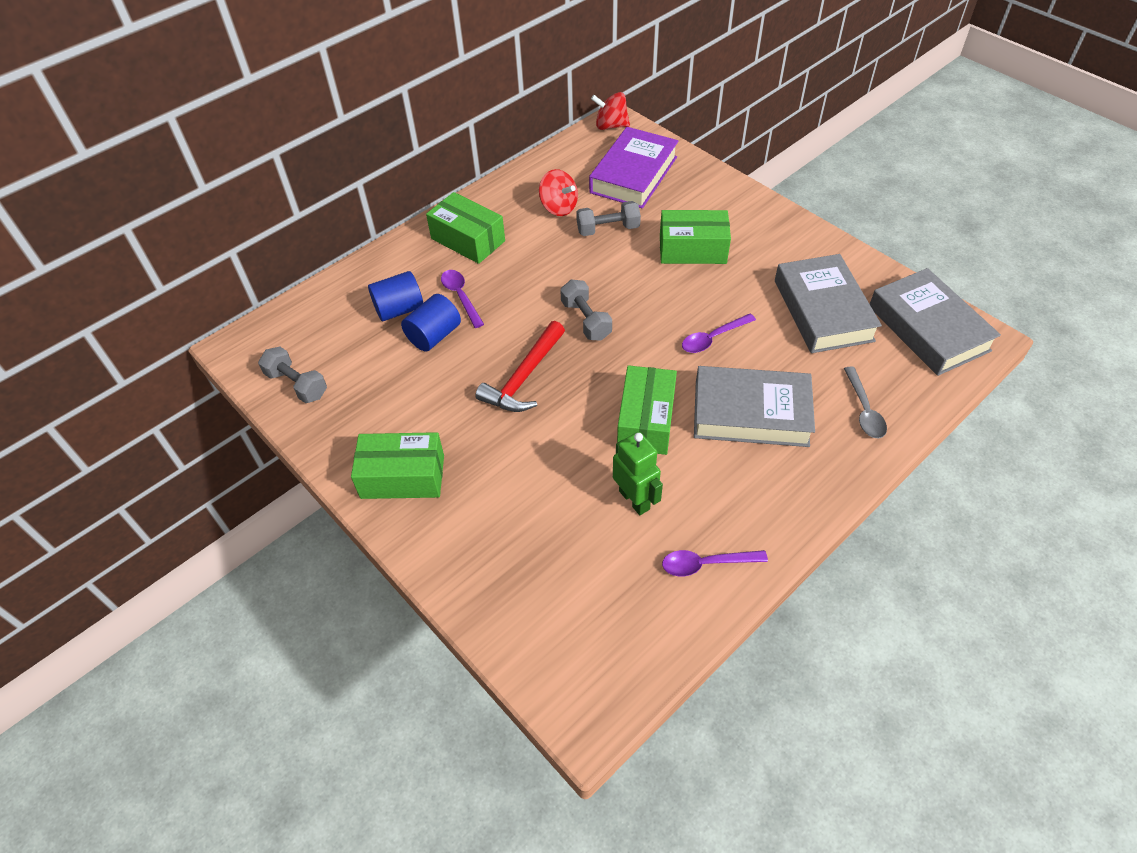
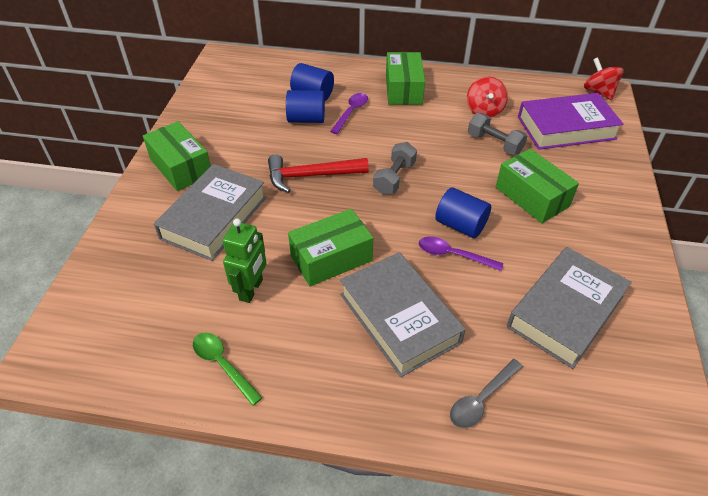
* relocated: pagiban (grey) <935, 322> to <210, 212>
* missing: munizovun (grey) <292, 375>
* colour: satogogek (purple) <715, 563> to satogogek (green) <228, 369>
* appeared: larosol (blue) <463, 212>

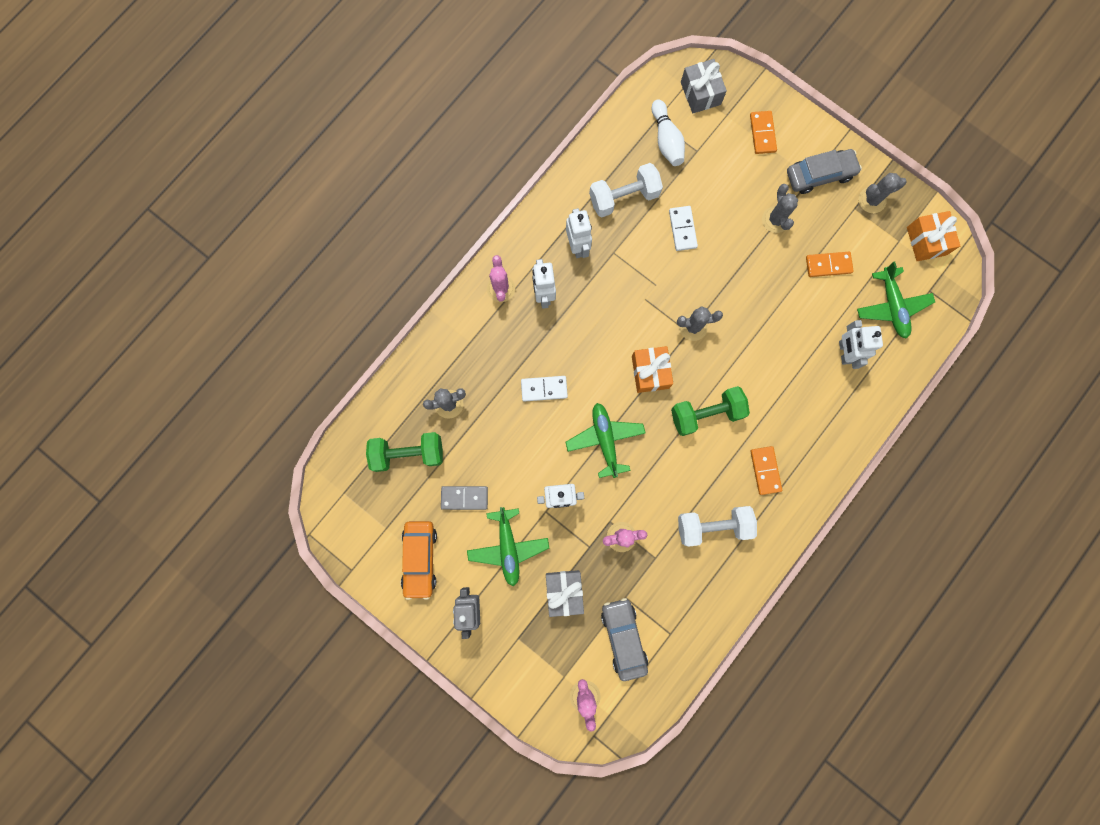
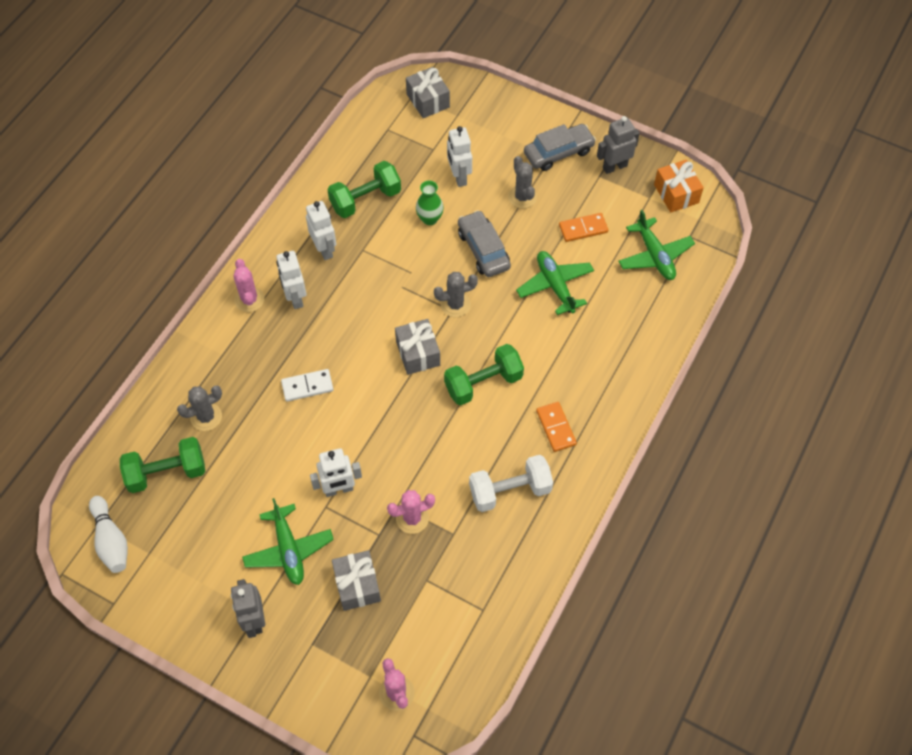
* relocated: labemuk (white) <668, 132> to <108, 534>
* missing: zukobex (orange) <763, 132>
* colour: munizovun (white) <626, 190> to munizovun (green) <364, 189>
* exchanged: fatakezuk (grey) <882, 193> to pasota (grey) <618, 145>
* exchanged: zukobex (white) <683, 228> to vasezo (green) <430, 203>
* relocated: pasota (white) <861, 344> to <459, 156>
* colour: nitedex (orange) <652, 369> to nitedex (grey) <417, 347>
* relocated: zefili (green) <606, 440> to <555, 283>
* missing: zukobex (grey) <464, 498>
* missing: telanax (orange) <419, 560>
* relocated: telanax (grey) <624, 639> to <484, 243>

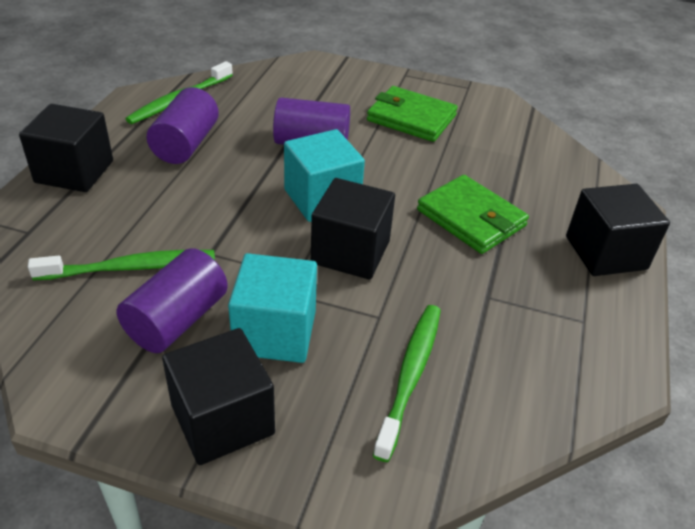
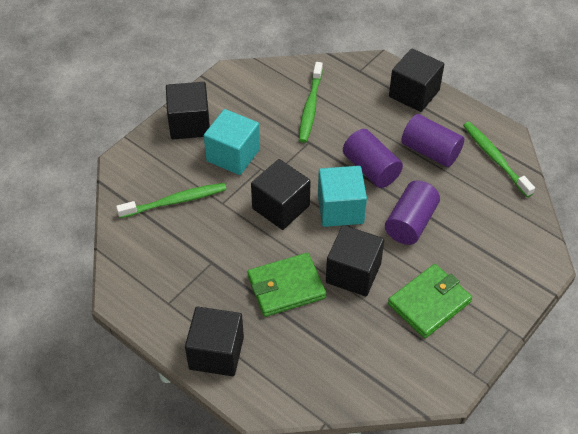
* relocated: larosol (purple) <172, 300> to <373, 158>
* spun: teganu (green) <407, 383> = <171, 200> 60 degrees counterclockwise
* appeared: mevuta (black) <355, 260>

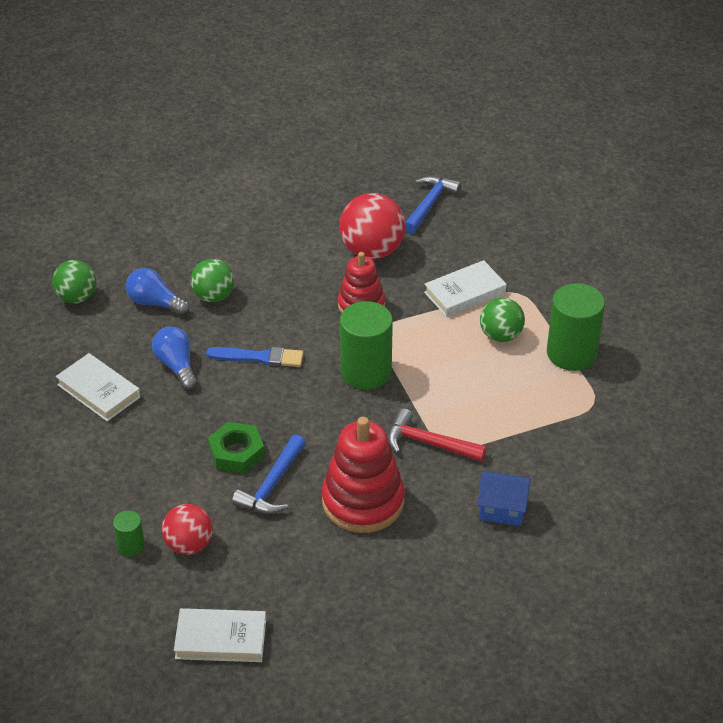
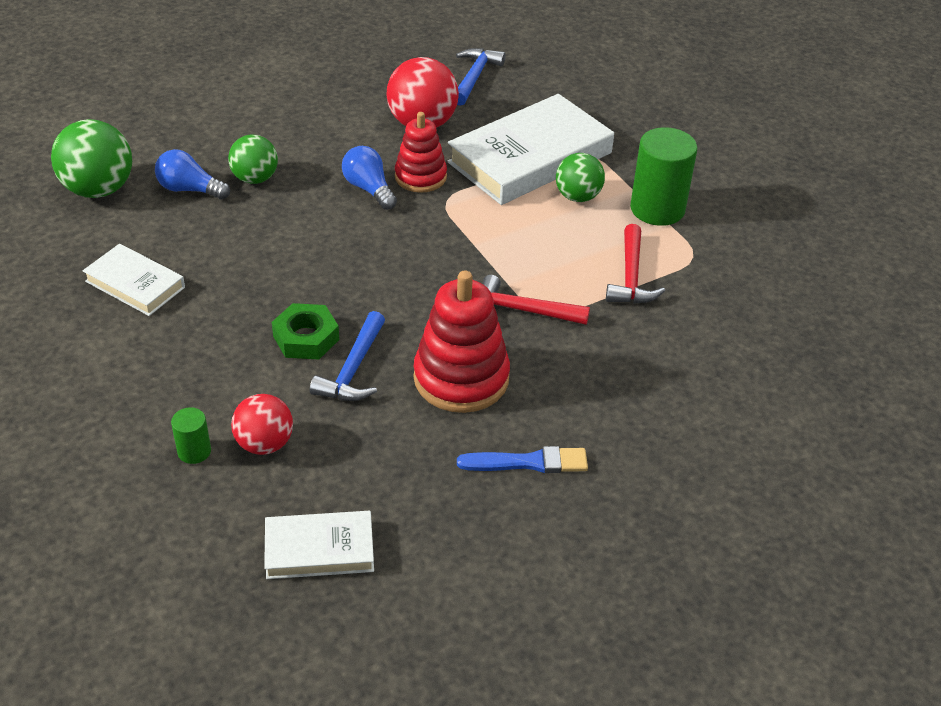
* size: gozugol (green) <74, 282> = <91, 158> x1.55
* size: pagiban (white) <465, 288> = <530, 149> x1.88
* missing: larosol (green) <366, 345>
* relocated: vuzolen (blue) <174, 358> to <369, 178>
* relocated: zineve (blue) <255, 357> to <522, 459>
* missing: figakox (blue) <504, 498>
* appeared: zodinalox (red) <635, 264>

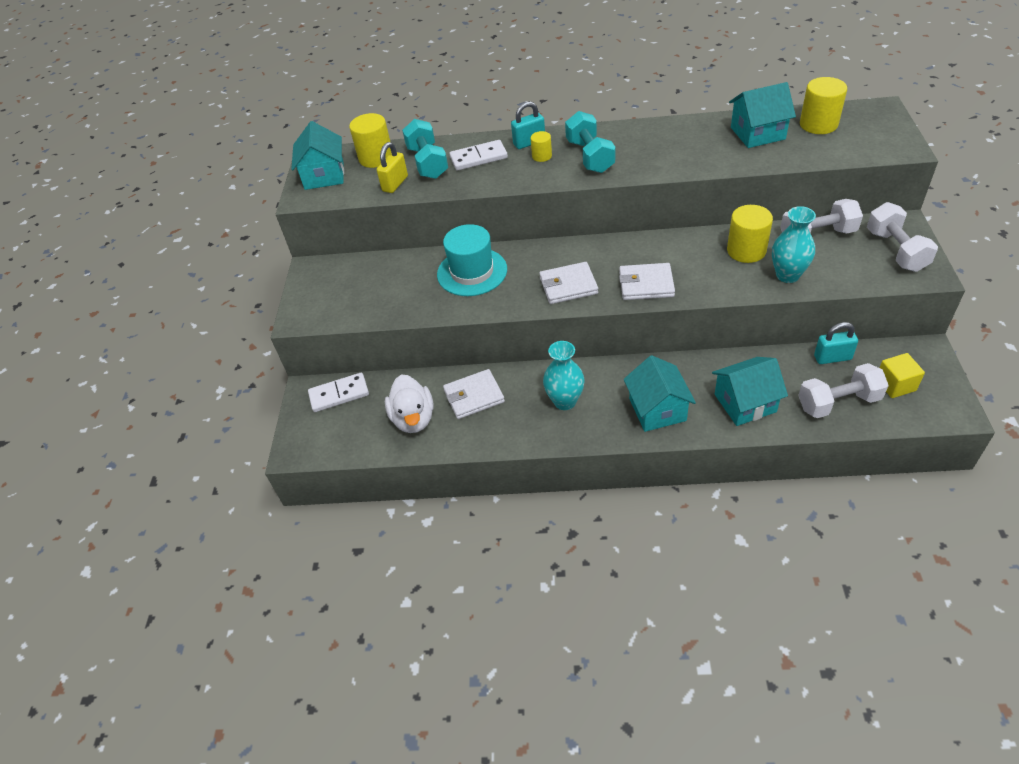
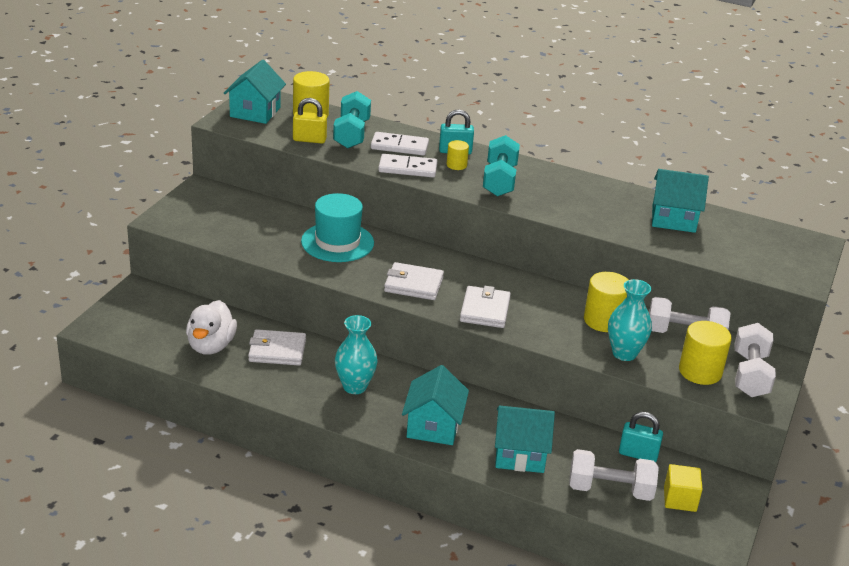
* relocated: larosol (yellow) <823, 105> to <705, 353>
* spun: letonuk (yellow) <392, 167> = <310, 120> 45 degrees clockwise
* spun: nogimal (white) <647, 281> = <485, 307> 75 degrees clockwise
* relocated: zukobex (white) <338, 392> to <408, 165>

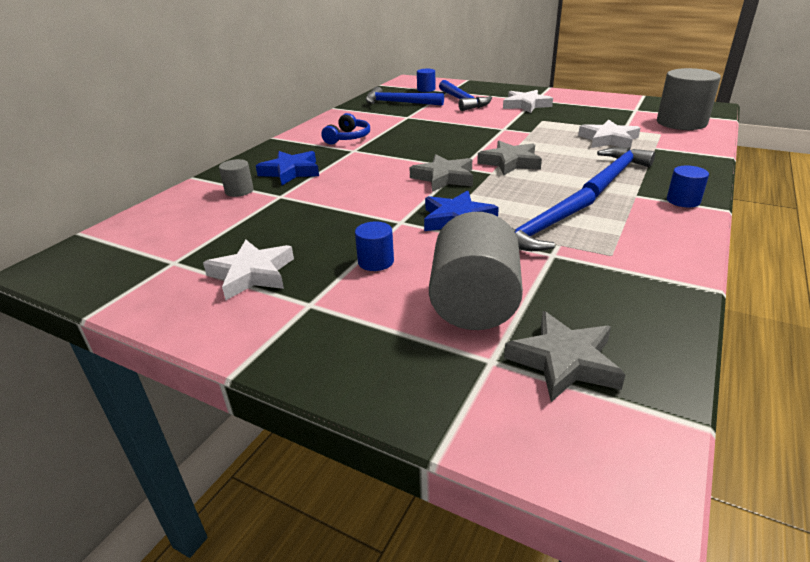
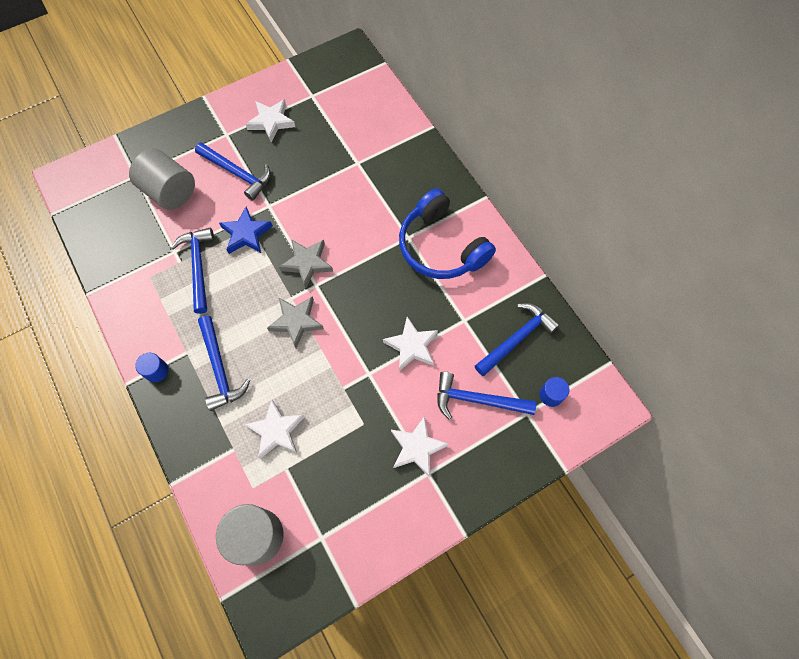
* size: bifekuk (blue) <345, 128> = <447, 234> x1.95
* missing: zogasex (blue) <287, 168>
* missing: larosol (grey) <236, 178>
* exchanged: larosol (blue) <374, 246> to zodinalox (blue) <233, 171>
* missing: zogasex (grey) <565, 356>
* appeared: zogasex (white) <410, 344>

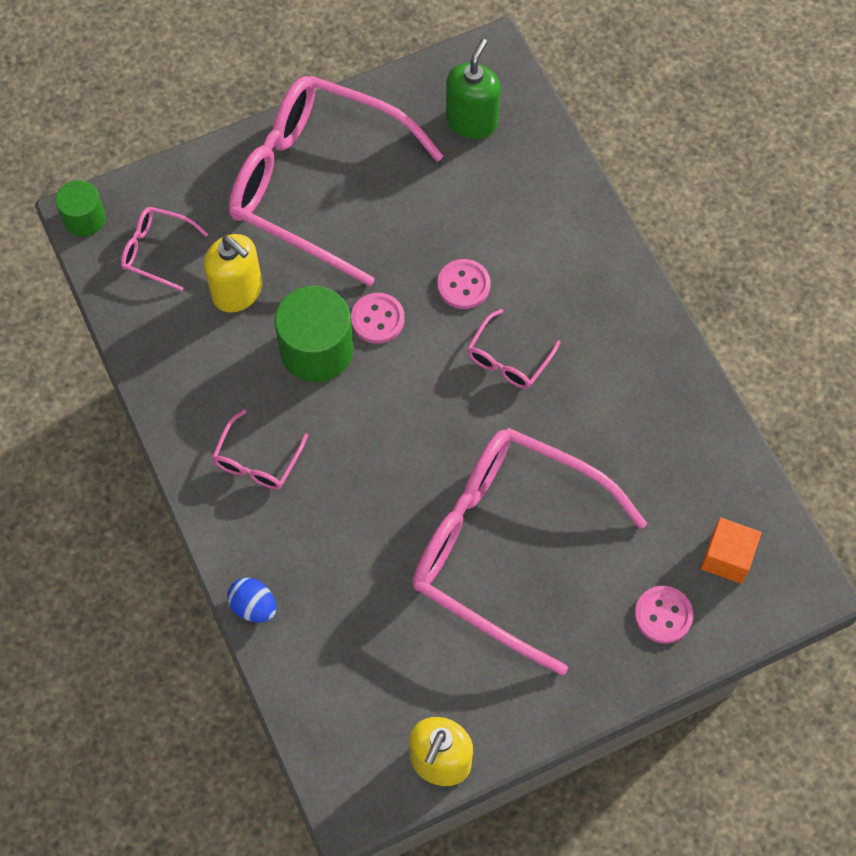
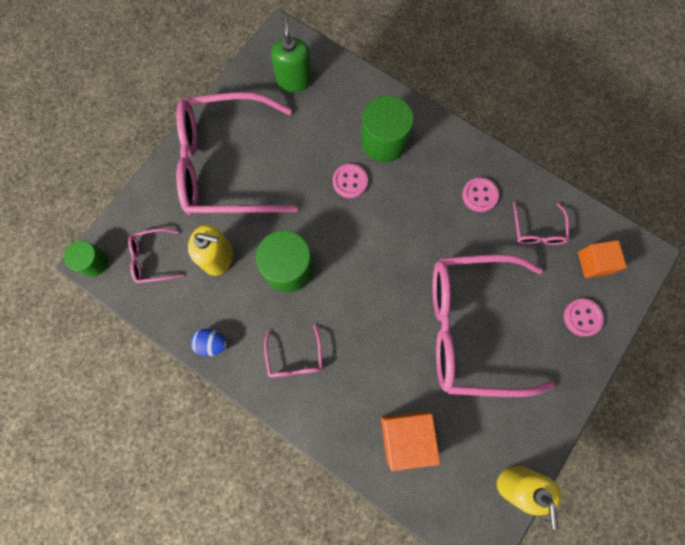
* relocated: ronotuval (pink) <378, 318> to <480, 194>
* relocated: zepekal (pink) <514, 349> to <541, 223>
* relocated: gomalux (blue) <252, 600> to <208, 342>
* appeared: larosol (green) <387, 129>
* appeared: mevuta (orange) <410, 441>

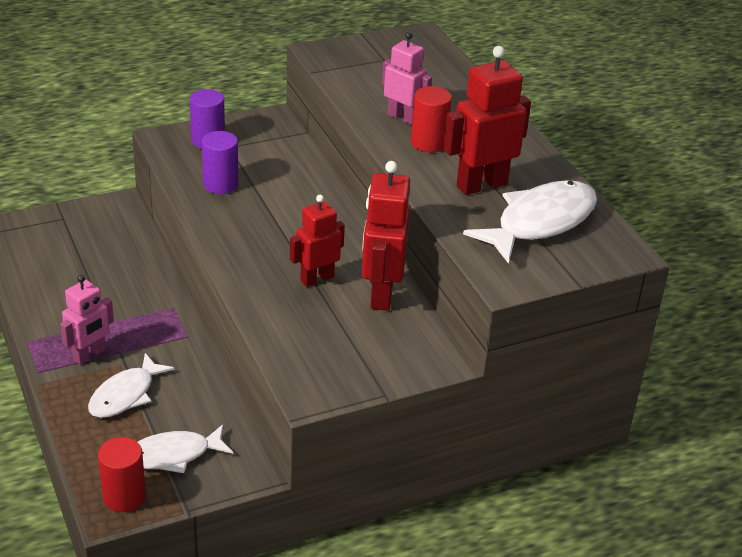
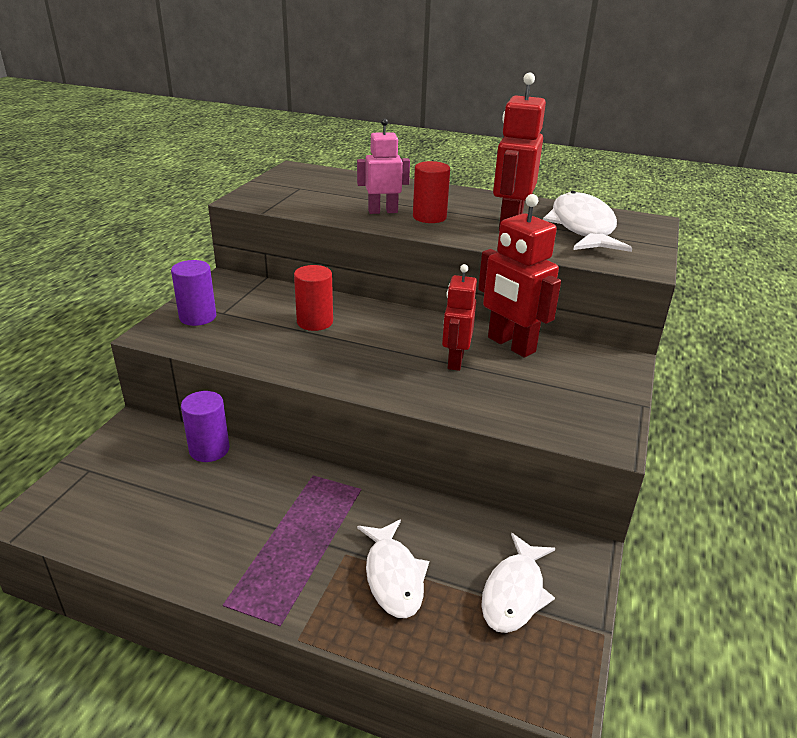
* relocated: larosol (purple) <220, 162> to <205, 426>
* missing: pasota (pink) <87, 320>
* relocated: larosol (red) <122, 474> to <313, 298>

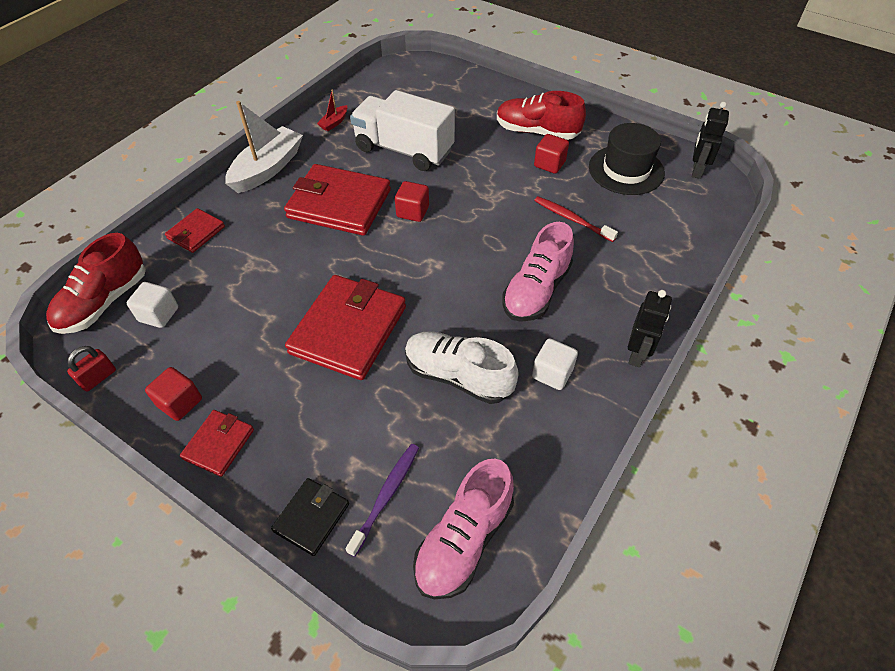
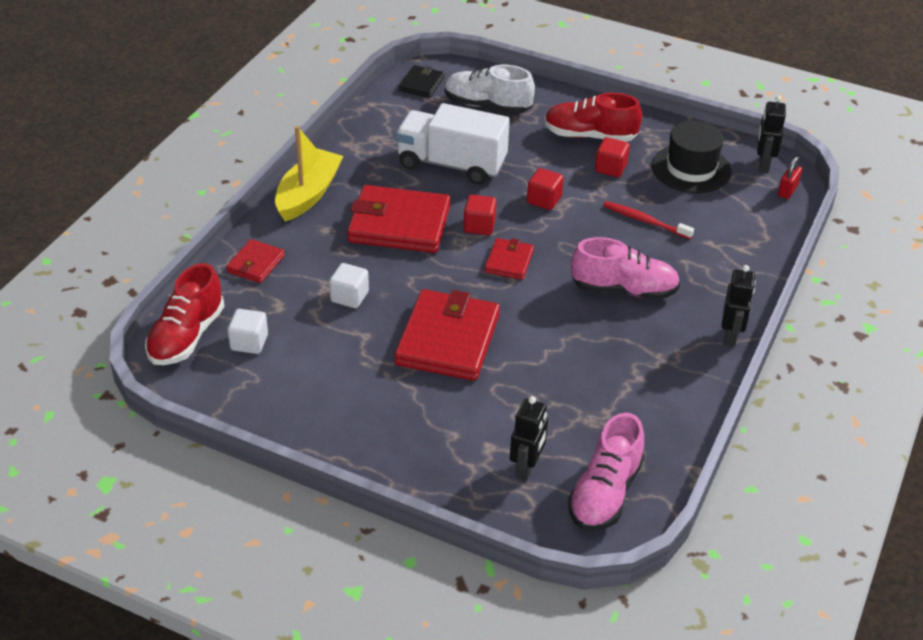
* missing: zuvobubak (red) <332, 110>
* colour: zuvobubak (white) <264, 147> to zuvobubak (yellow) <309, 174>
* spun: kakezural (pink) <538, 272> = <625, 268> 105 degrees counterclockwise
* relocated: kakezural (white) <462, 367> to <490, 89>
* relocated: mevuta (white) <555, 364> to <349, 285>
* relocated: letonuk (red) <91, 369> to <790, 178>
* relocated: mevuta (red) <173, 394> to <545, 189>
* relocated: nogimal (red) <217, 443> to <509, 259>
* exchanged: teganu (purple) <382, 500> to pasota (black) <529, 438>
* relocated: nogimal (black) <310, 517> to <422, 81>

